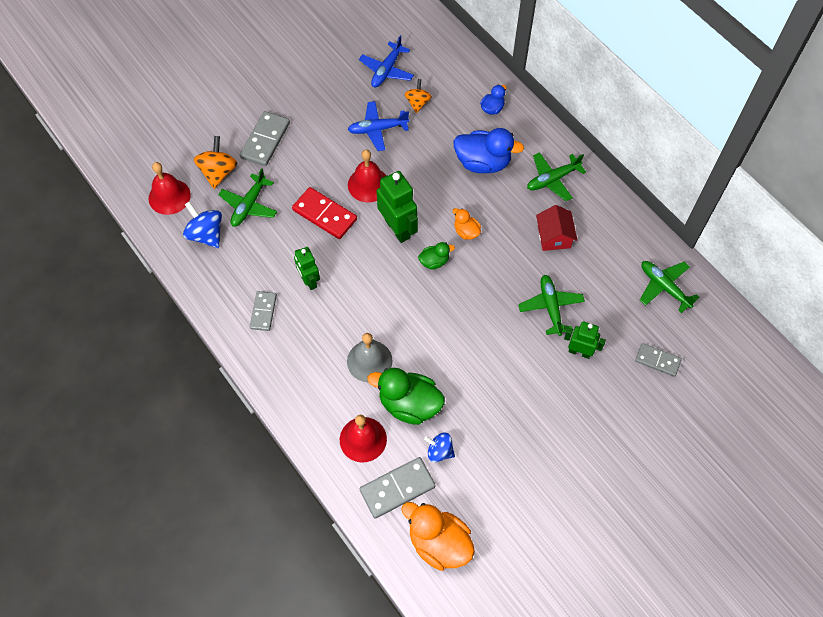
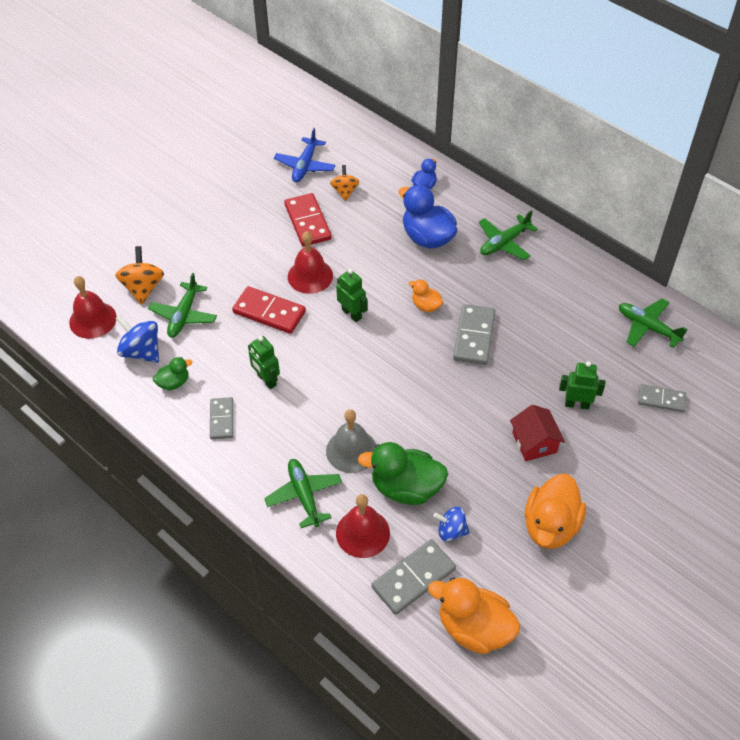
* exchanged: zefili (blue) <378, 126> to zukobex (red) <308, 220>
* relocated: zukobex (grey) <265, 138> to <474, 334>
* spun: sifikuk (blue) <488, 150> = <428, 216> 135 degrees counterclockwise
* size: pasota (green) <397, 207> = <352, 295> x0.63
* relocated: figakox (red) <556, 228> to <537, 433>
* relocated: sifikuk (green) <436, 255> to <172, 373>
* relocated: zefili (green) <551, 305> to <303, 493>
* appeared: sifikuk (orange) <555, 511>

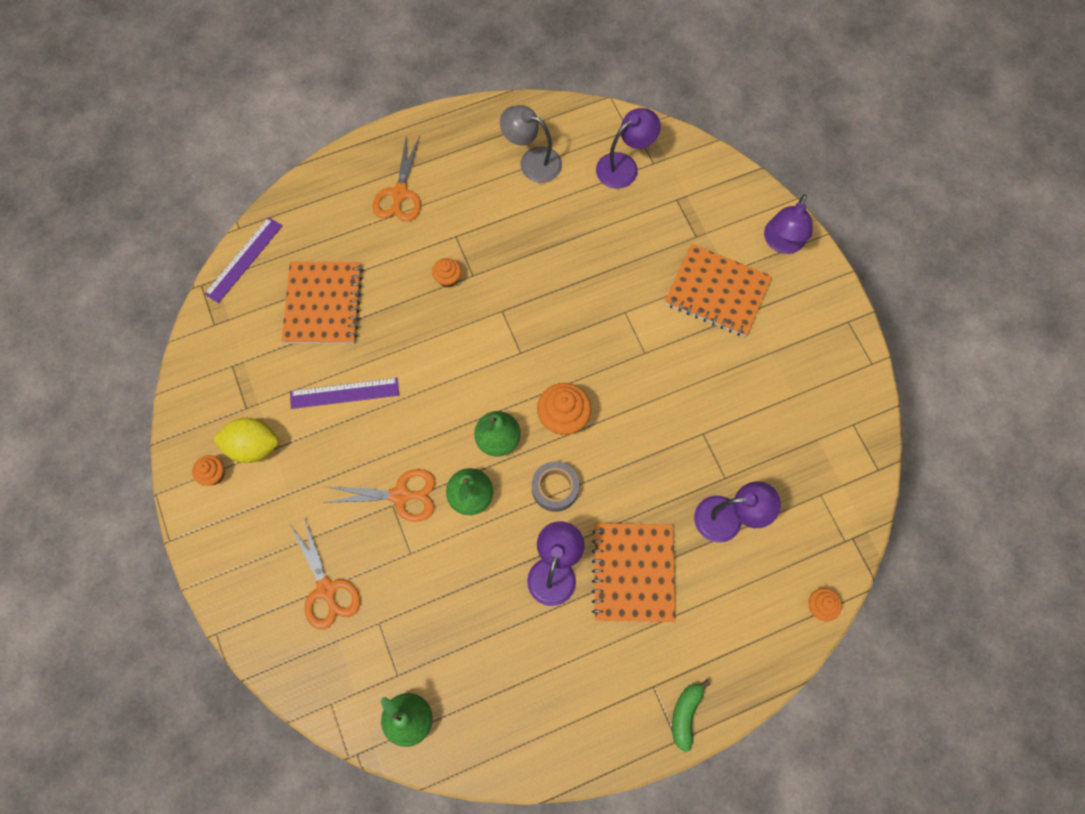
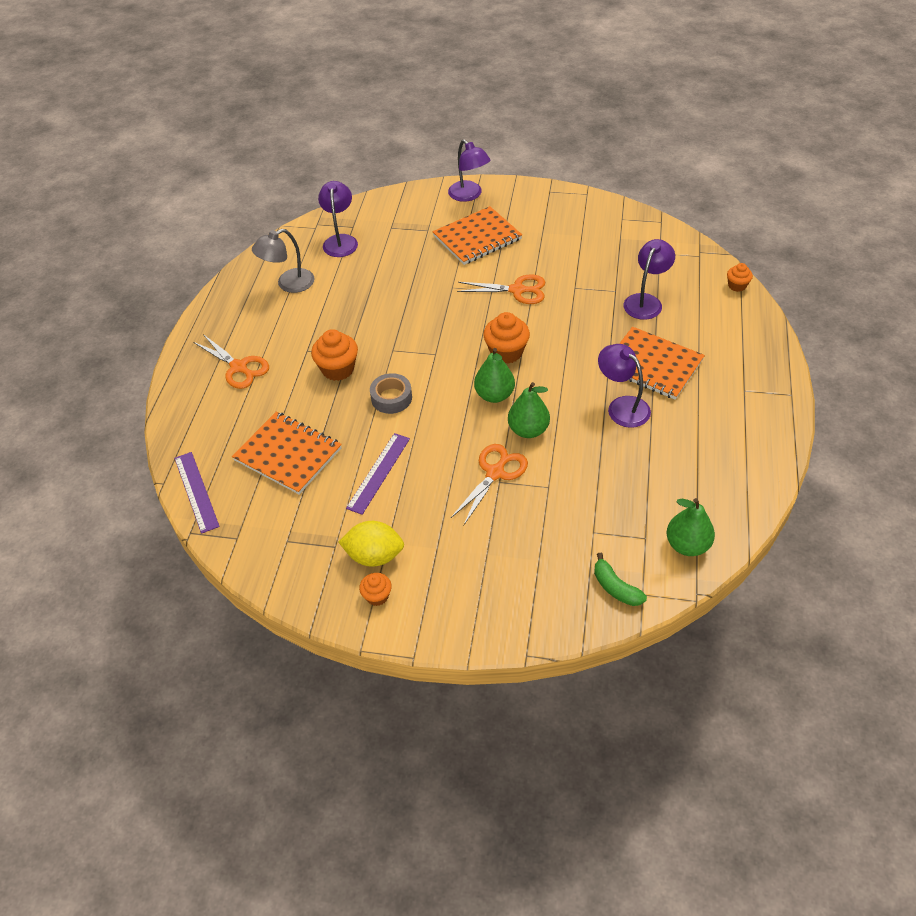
* size: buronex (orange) <446, 273> = <334, 355> x1.74
* spun: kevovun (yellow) <246, 440> = <371, 544> 60 degrees clockwise
* relocated: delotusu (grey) <556, 487> to <391, 393>
* relocated: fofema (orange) <324, 573> to <501, 289>
* relocated: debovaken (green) <691, 715> to <620, 579>

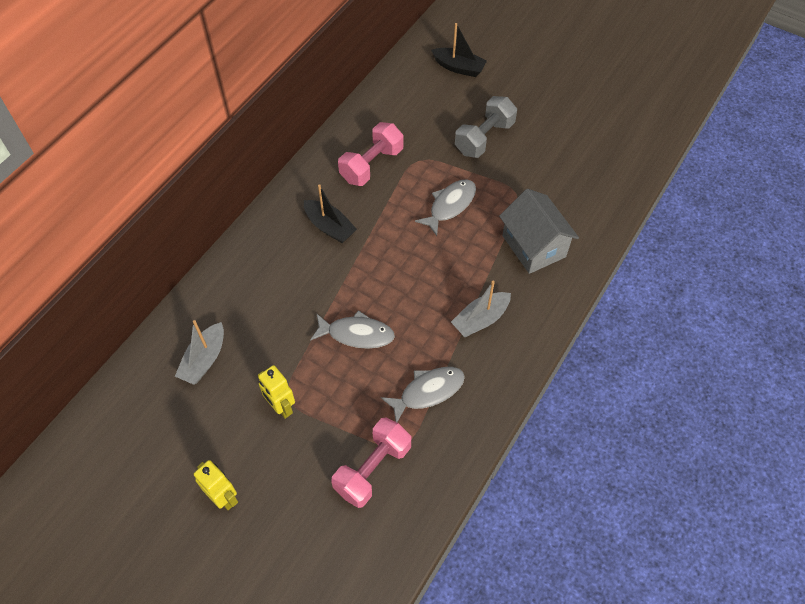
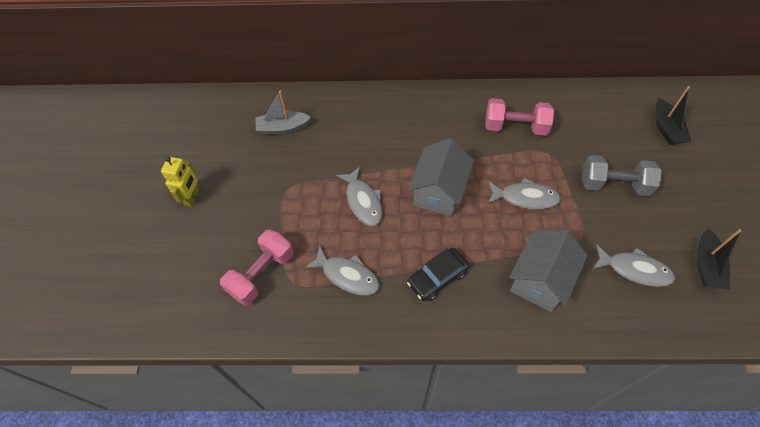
* relocated: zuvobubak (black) <330, 213> to <719, 259>
* exchanged: zuvobubak (grey) <481, 309> to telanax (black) <438, 274>
* missing: pasota (yellow) <276, 392>
* spun: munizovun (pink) <371, 462> = <256, 268> 60 degrees counterclockwise
* appeared: figakox (grey) <441, 177>
* appeared: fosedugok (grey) <634, 265>

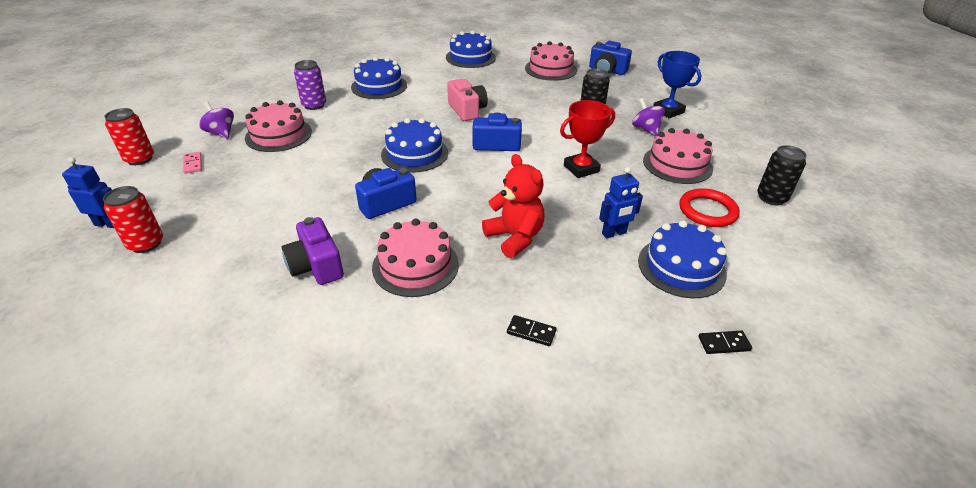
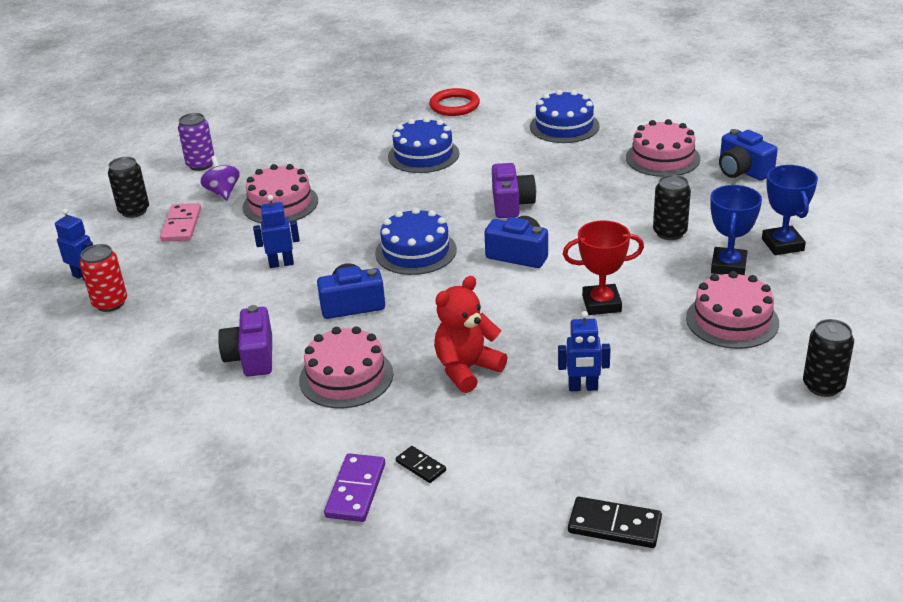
* relocated: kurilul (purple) <310, 85> to <196, 142>
* colour: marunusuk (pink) <467, 100> to marunusuk (purple) <514, 190>
* exchanged: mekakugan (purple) <648, 117> to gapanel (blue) <736, 230>
* colour: kurilul (red) <129, 136> to kurilul (black) <128, 187>
* size: zukobex (pink) <192, 163> = <180, 222> x1.67
* spun: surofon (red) <513, 206> = <471, 334> 120 degrees counterclockwise
* relocated: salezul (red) <709, 207> to <454, 102>
* missing: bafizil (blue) <682, 259>
* size: zukobex (black) <725, 342> = <615, 522> x1.67
* appeared: pasota (blue) <276, 231>
* appeared: zukobex (purple) <354, 487>

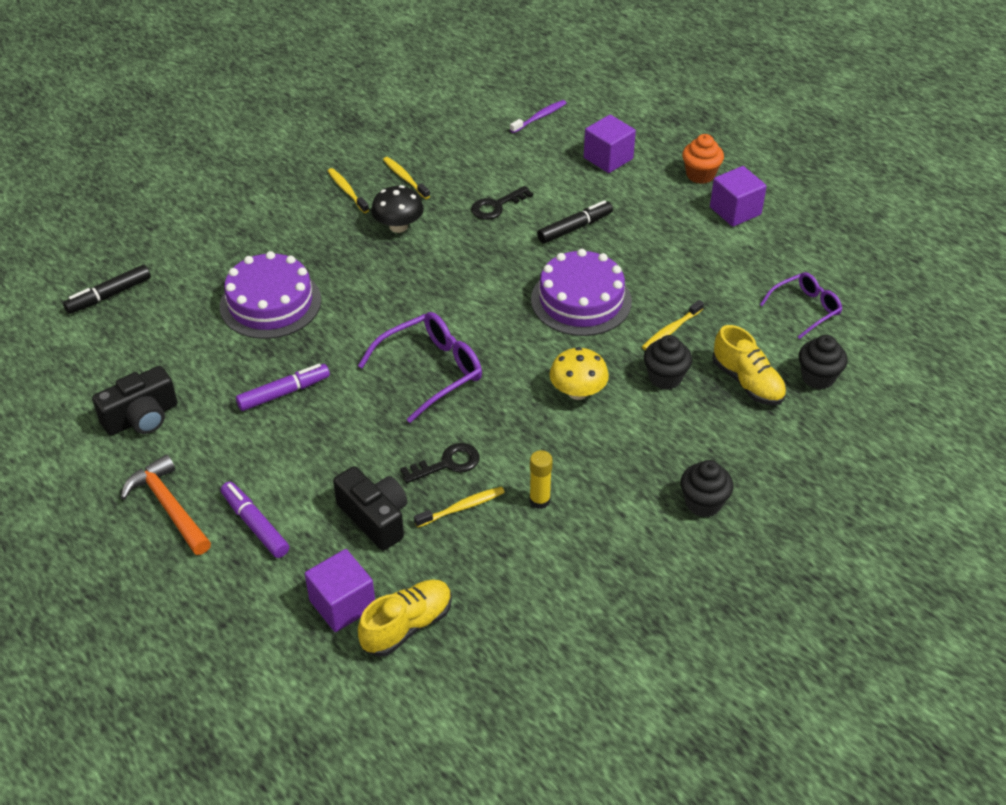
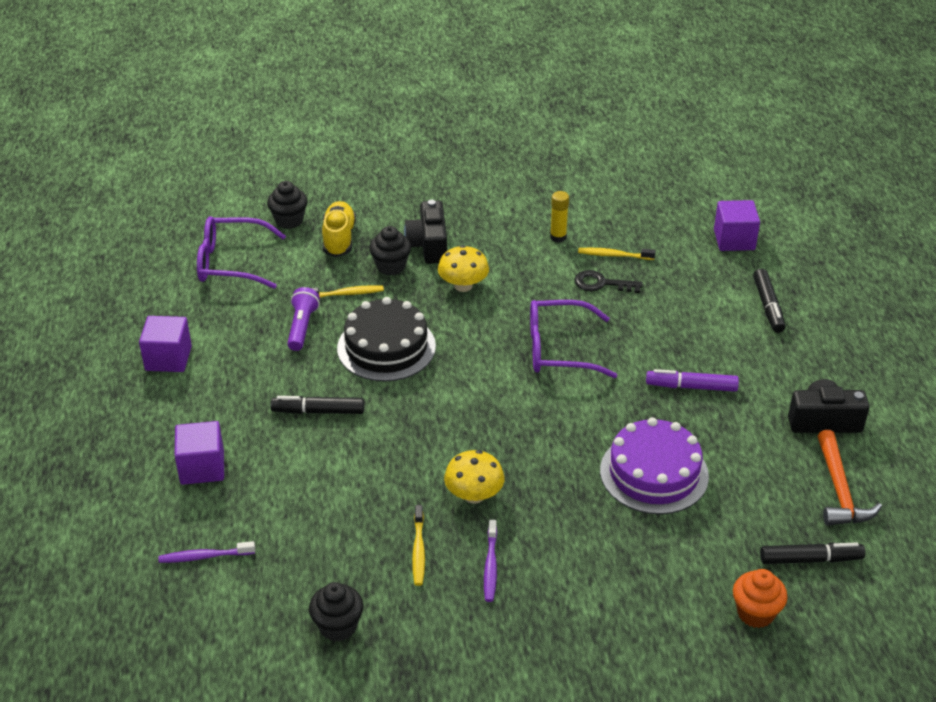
* relocated: buronex (orange) <703, 159> to <760, 598>
* colour: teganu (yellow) <348, 190> to teganu (purple) <490, 561>
* colour: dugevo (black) <397, 209> to dugevo (yellow) <474, 477>
* missing: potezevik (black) <502, 203>
* colour: bafizil (purple) <581, 292> to bafizil (black) <386, 339>
* size: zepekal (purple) <801, 305> = <241, 252> x1.54
* relocated: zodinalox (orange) <166, 504> to <850, 477>
* relocated: buronex (black) <706, 488> to <336, 612>
* relocated: marunusuk (black) <370, 508> to <425, 232>
* colour: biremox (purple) <255, 520> to biremox (black) <769, 301>
* missing: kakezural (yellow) <405, 618>
* appeared: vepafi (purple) <303, 319>

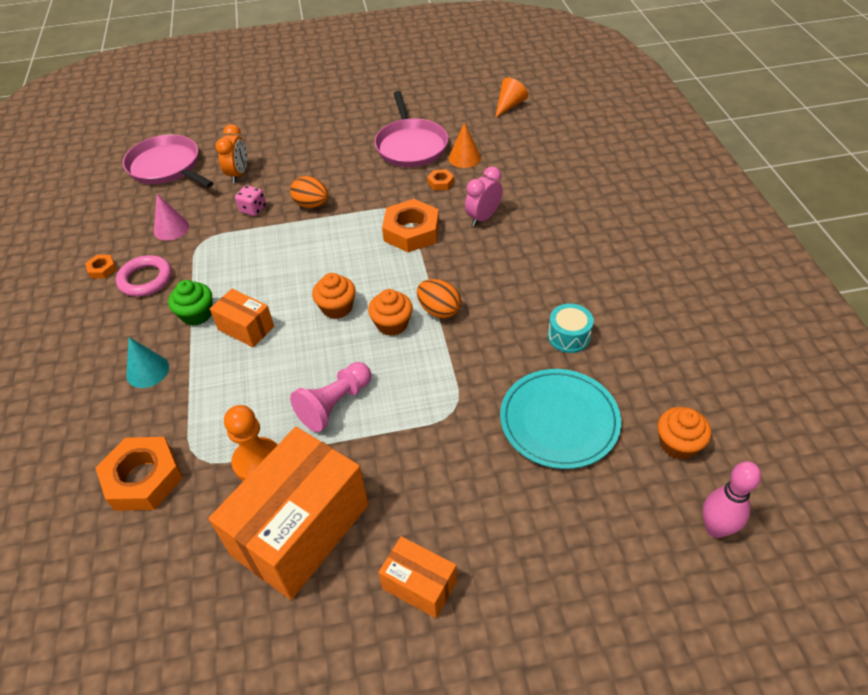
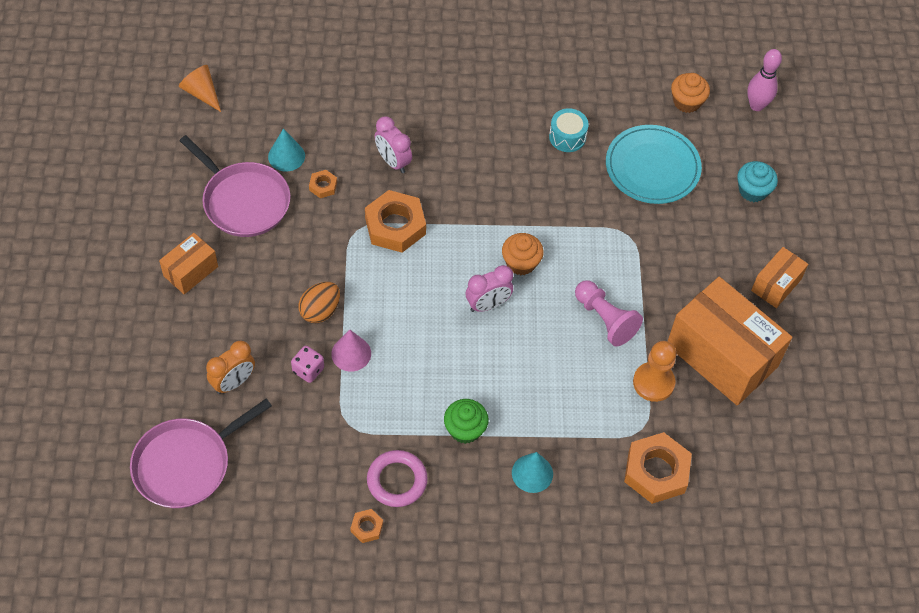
* spun: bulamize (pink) <411, 129> = <235, 186> 45 degrees clockwise
* colour: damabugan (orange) <465, 145> to damabugan (turquoise) <286, 149>
* spun: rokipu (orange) <231, 153> = <230, 367> 120 degrees clockwise
* relocated: damabugan (pink) <171, 217> to <351, 351>
* exchanged: buronex (orange) <334, 296> to rokipu (pink) <489, 288>
* missing: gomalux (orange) <439, 299>
* relocated: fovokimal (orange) <242, 318> to <188, 263>
* appeared: buronex (turquoise) <757, 181>

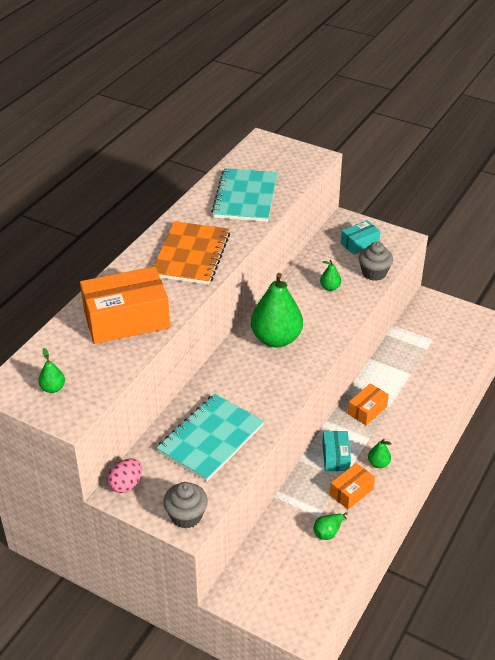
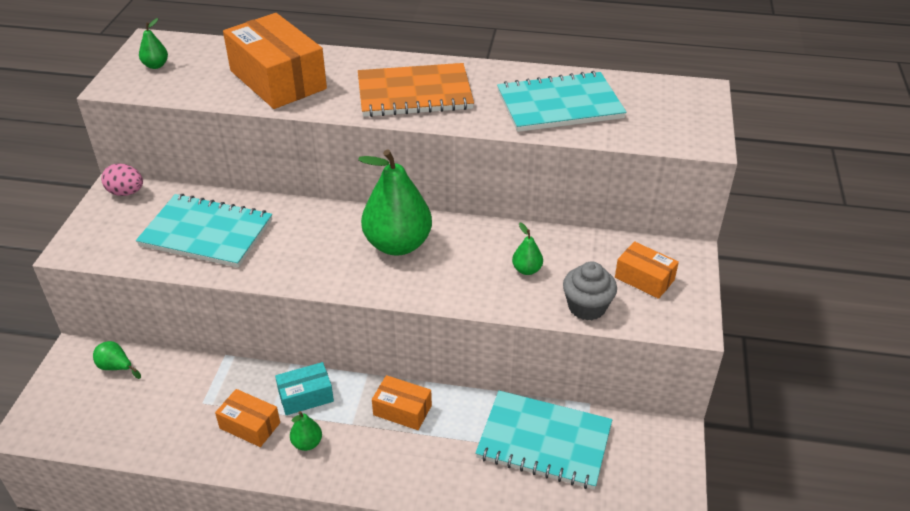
* colour: fovokimal (turquoise) <360, 237> to fovokimal (orange) <647, 270>
* missing: buronex (grey) <185, 505>
* relocated: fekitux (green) <331, 526> to <117, 360>
* appeared: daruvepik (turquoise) <543, 439>

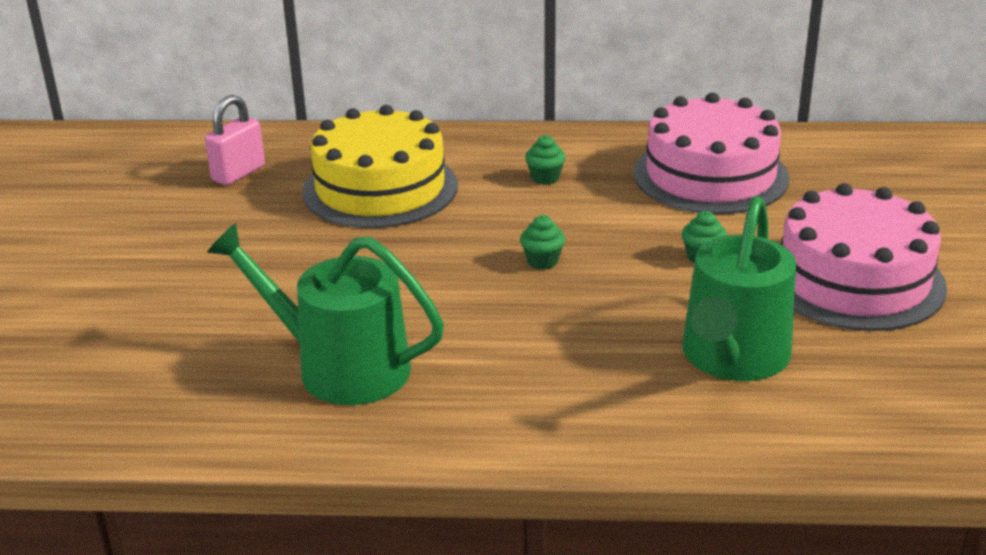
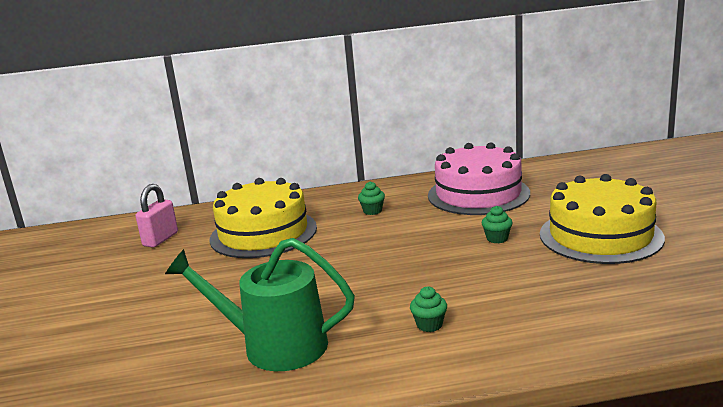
* colour: bafizil (pink) <864, 257> to bafizil (yellow) <602, 219>
* missing: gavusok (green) <739, 288>
* relocated: buronex (green) <542, 242> to <428, 309>

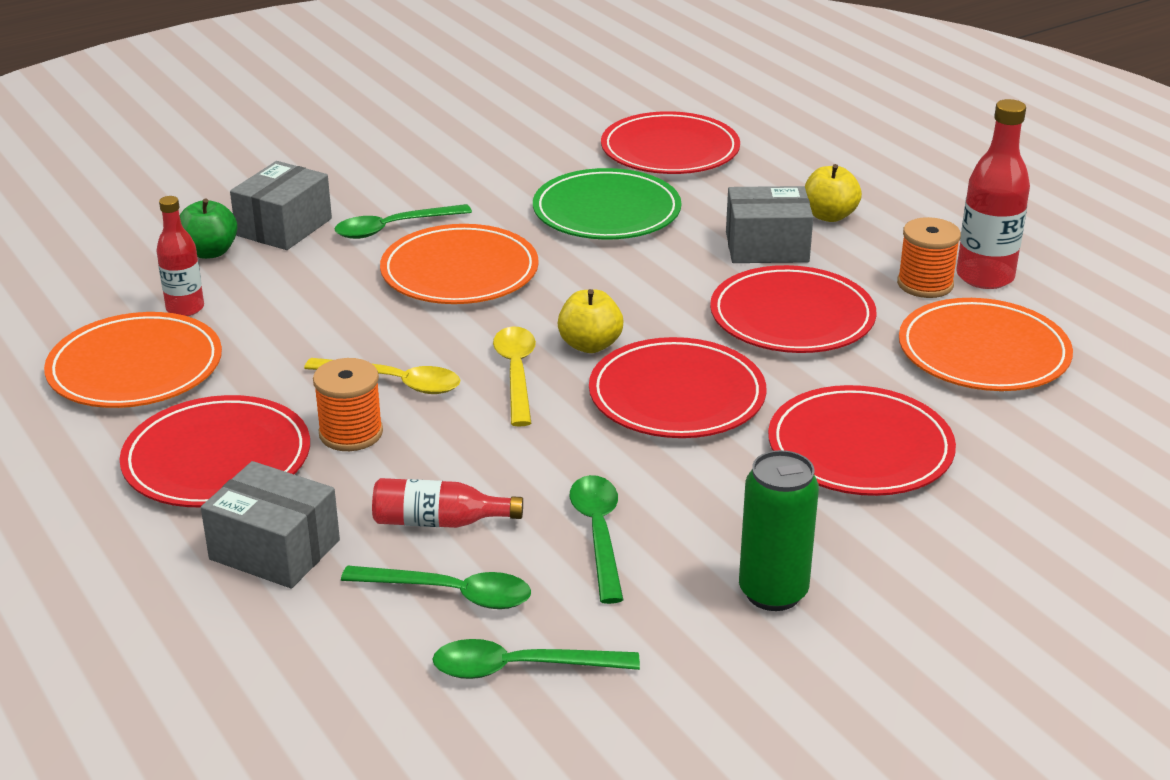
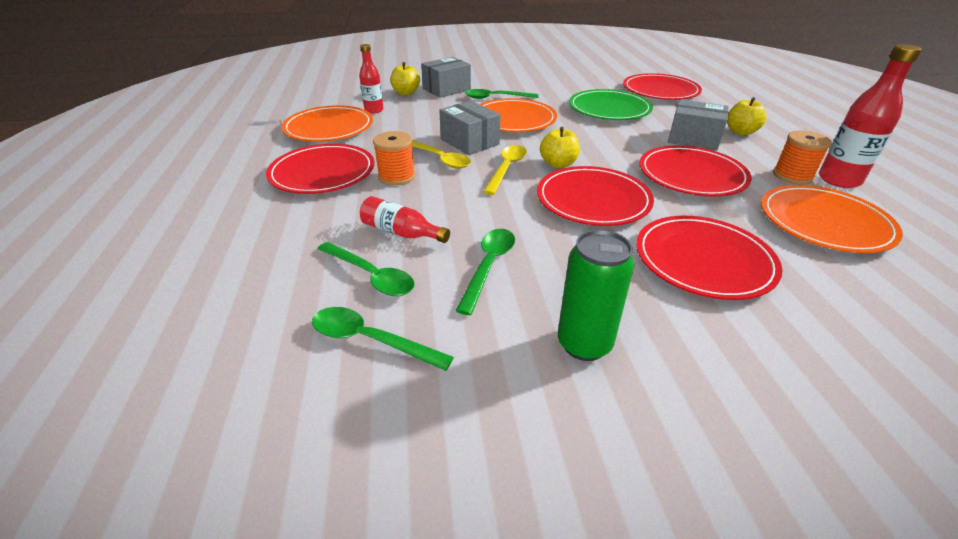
* colour: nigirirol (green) <208, 228> to nigirirol (yellow) <405, 78>
* relocated: fovokimal (grey) <270, 524> to <470, 128>

